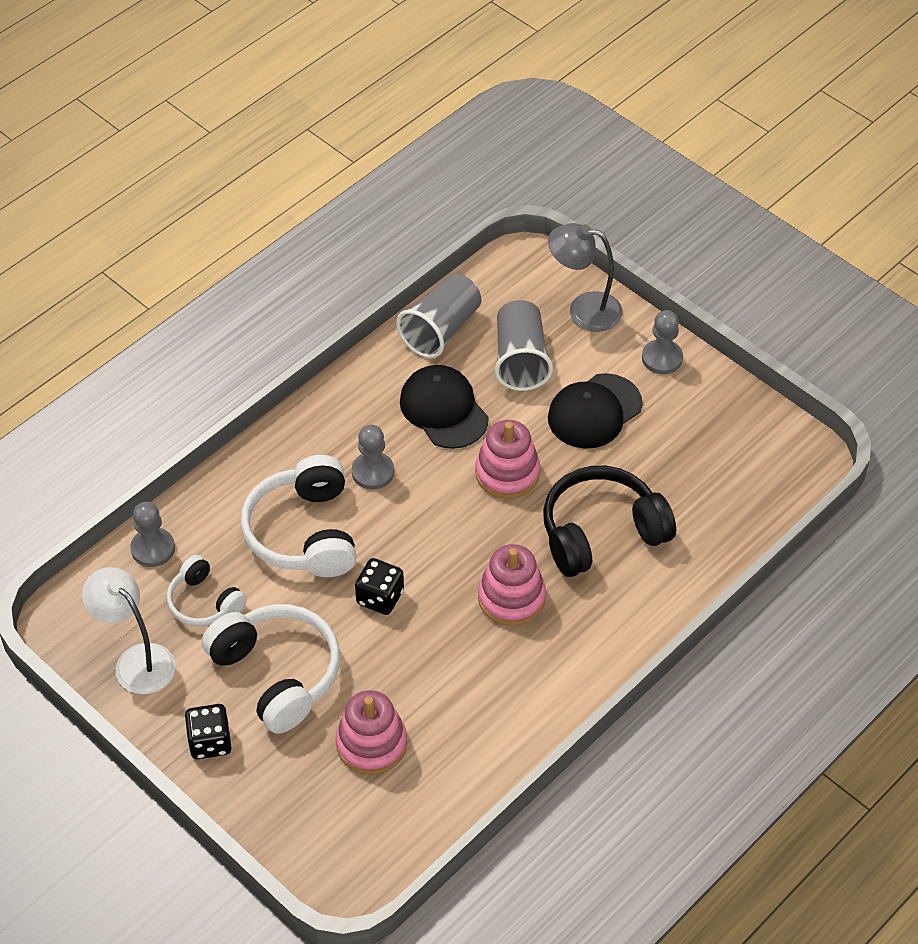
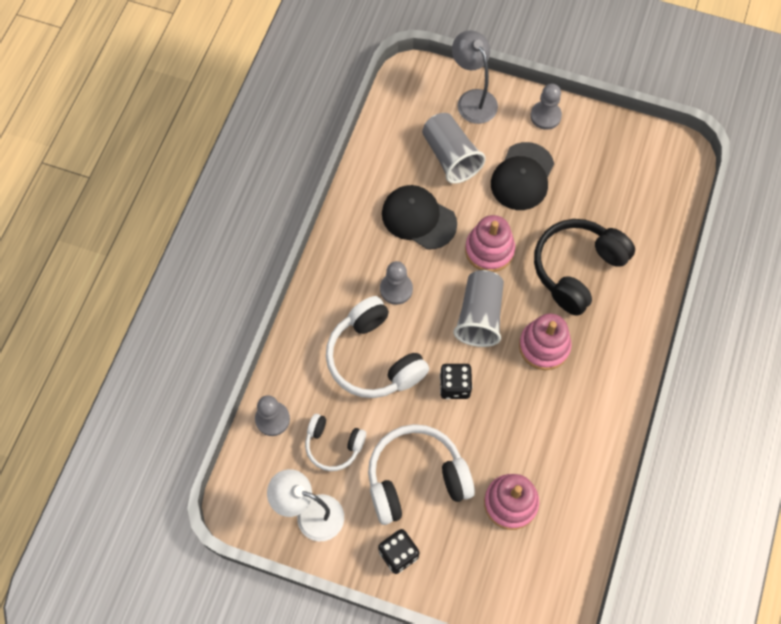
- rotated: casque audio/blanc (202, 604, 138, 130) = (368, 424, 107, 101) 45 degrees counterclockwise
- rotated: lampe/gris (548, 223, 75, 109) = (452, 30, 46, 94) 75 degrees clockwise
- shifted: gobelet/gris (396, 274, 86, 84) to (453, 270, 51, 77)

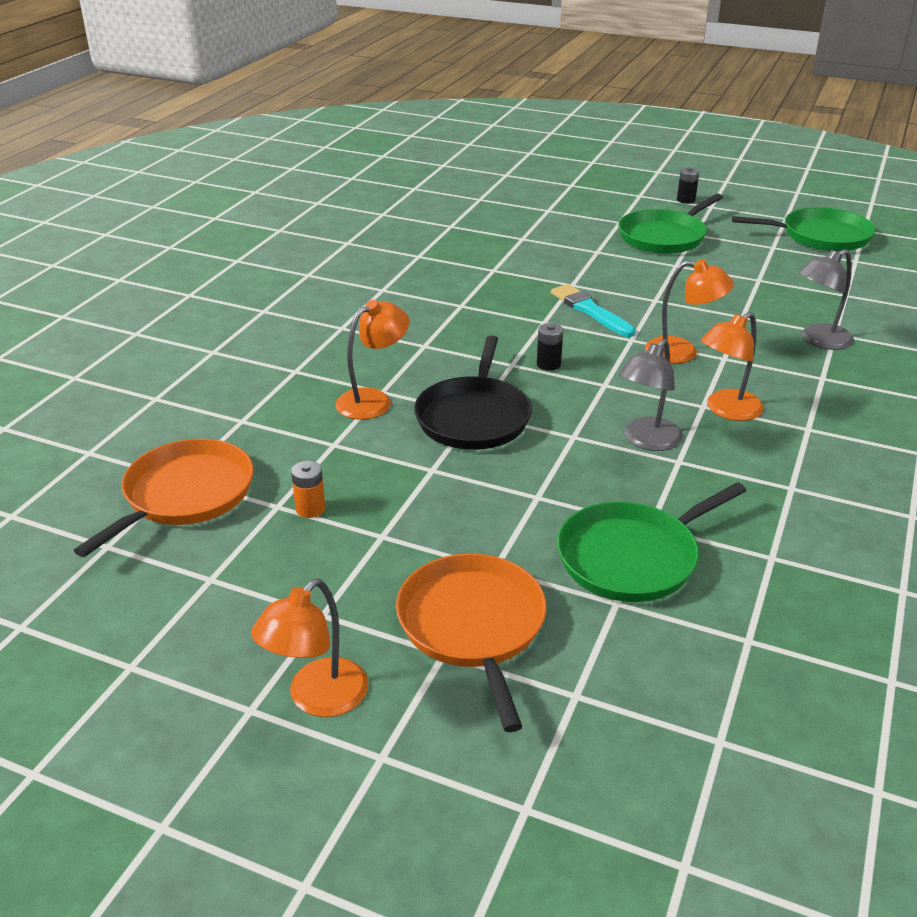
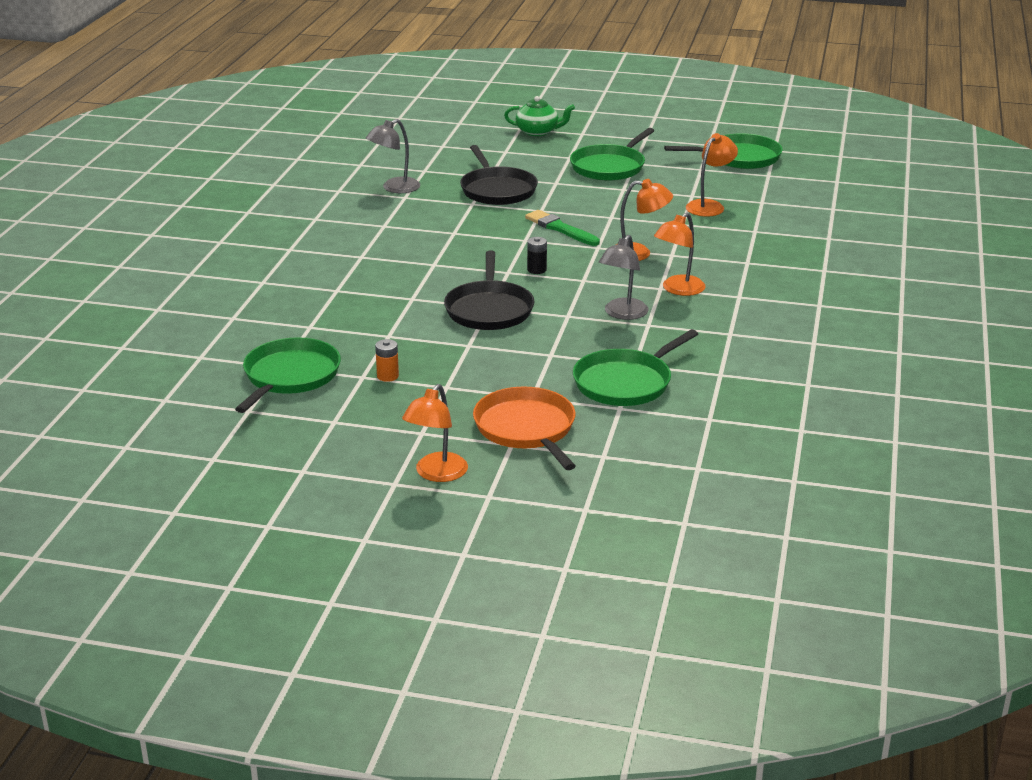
- repainted: poêle/orange (74, 439, 180, 118) to poêle/vert (235, 337, 106, 76)
- shifted: lampe/gris (798, 249, 56, 101) to (366, 119, 54, 74)
- new: poêle/noir (460, 145, 78, 60)
- new: théière/vert (504, 96, 71, 40)
- repainted: pinceau/turquoise (551, 284, 84, 53) to pinceau/vert (525, 210, 75, 36)
- shifted: lampe/orange (336, 300, 73, 120) to (686, 133, 52, 83)
- gone: pile/noir (677, 167, 22, 37)

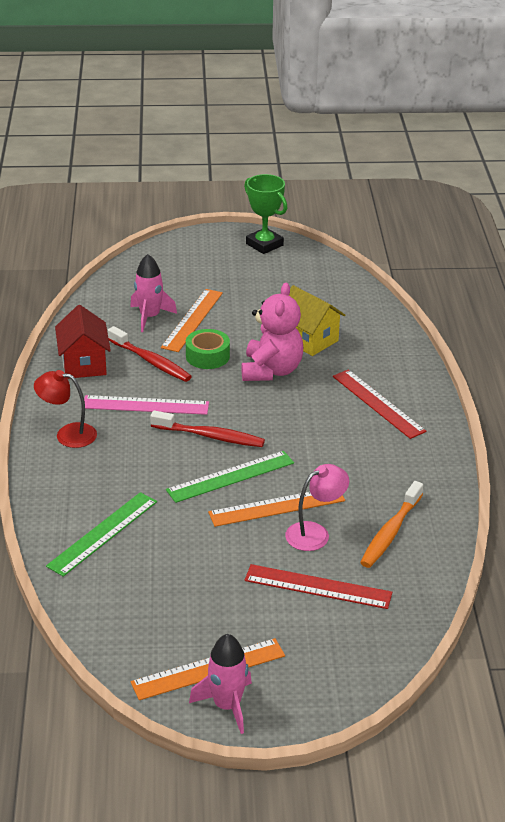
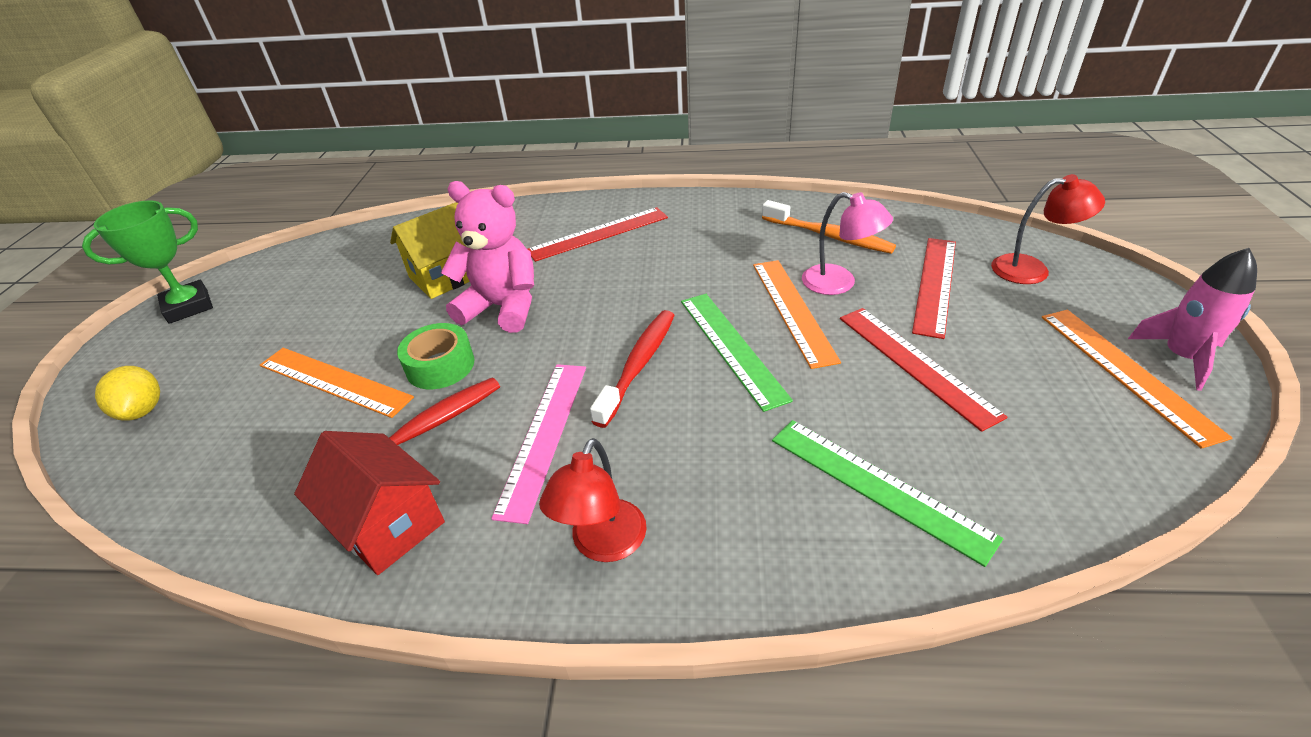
- new: citron/jaune (95, 366, 65, 55)
- rotated: maison/rouge (55, 305, 56, 74) = (294, 431, 151, 144) 45 degrees clockwise
- rotated: lampe/rose (285, 464, 64, 87) = (802, 192, 91, 103) 150 degrees clockwise
- new: règle/rouge (840, 308, 168, 124)
- new: lampe/rouge (991, 174, 114, 110)
- gone: fusée/rose (130, 254, 47, 78)

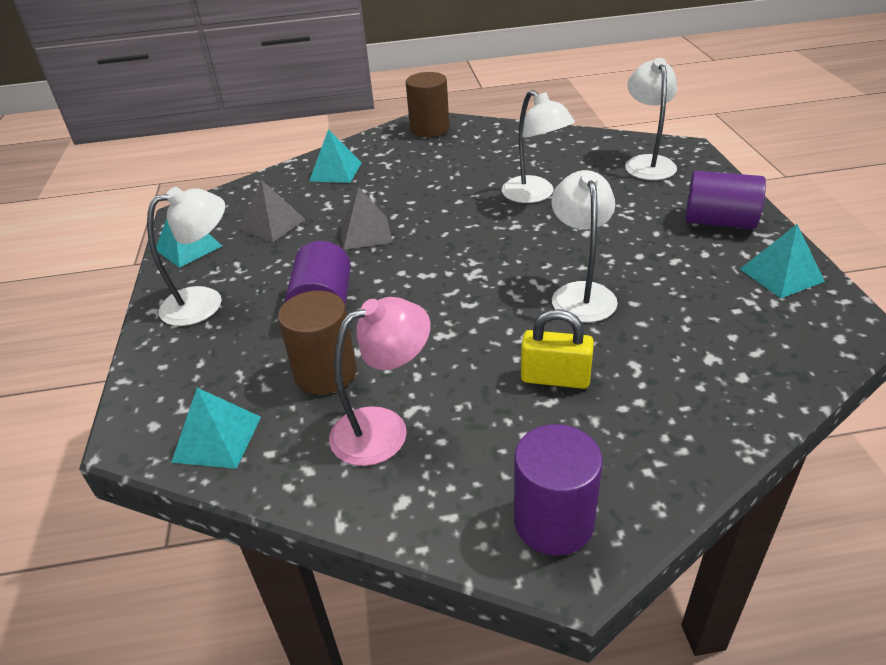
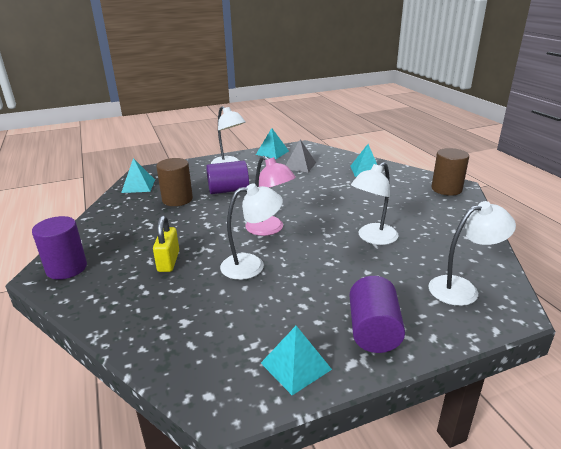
- shifted: lampe/rose (329, 297, 102, 169) to (245, 156, 51, 80)
- gone: pyramide/gris (340, 187, 53, 63)

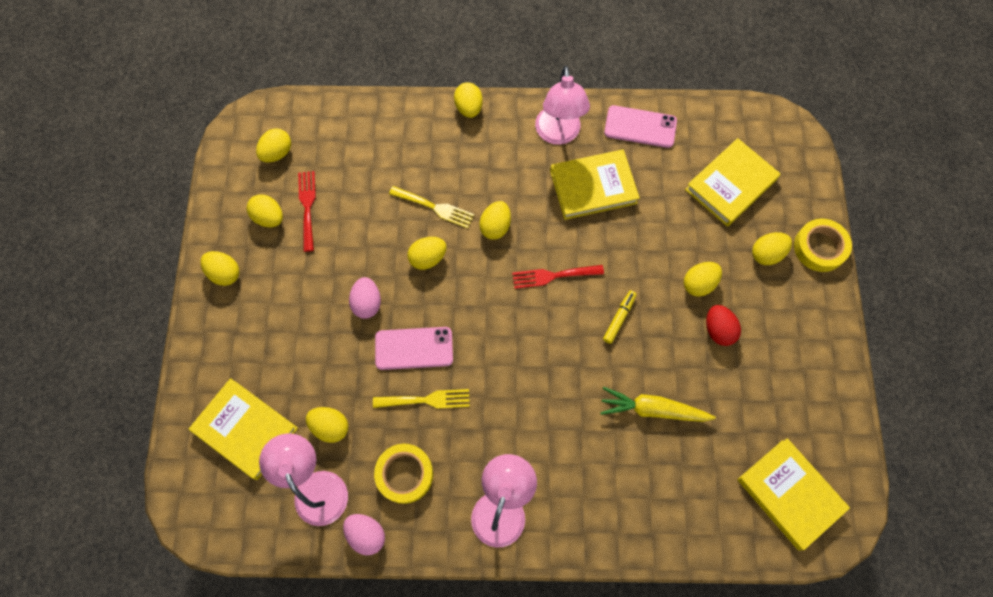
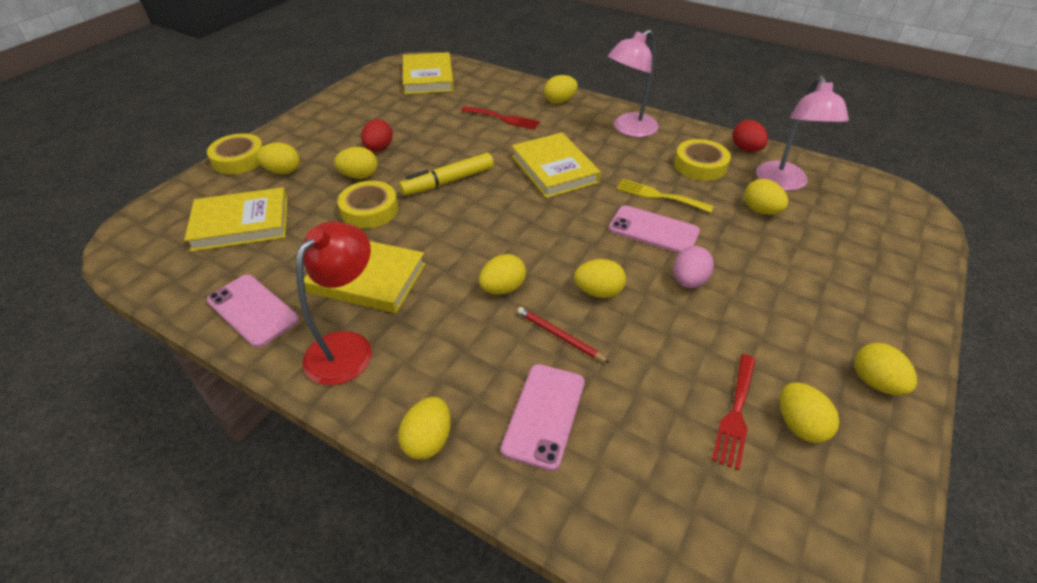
- repainted: lampe/rose (535, 66, 55, 79) to lampe/rouge (296, 222, 76, 163)
- new: ruban adhésif/jaune (337, 181, 61, 48)
- scaled: feutre/jaune (603, 291, 34, 53) = (399, 153, 95, 43) x1.66
- shifted: fourchette/rouge (512, 265, 92, 24) to (461, 106, 79, 24)
- new: téléphone/rose (501, 364, 84, 107)
- shifted: livre/jaune (189, 378, 109, 102) to (512, 133, 89, 65)
- swapped: fourchette/jaune (389, 186, 85, 42) to crayon/rouge (517, 307, 93, 56)
- shifted: œuf/jaune (256, 128, 35, 35) to (544, 75, 34, 29)
- repainted: œuf/rose (343, 514, 42, 42) to œuf/rouge (732, 120, 36, 32)
- gone: carotte/jaune (600, 387, 116, 35)

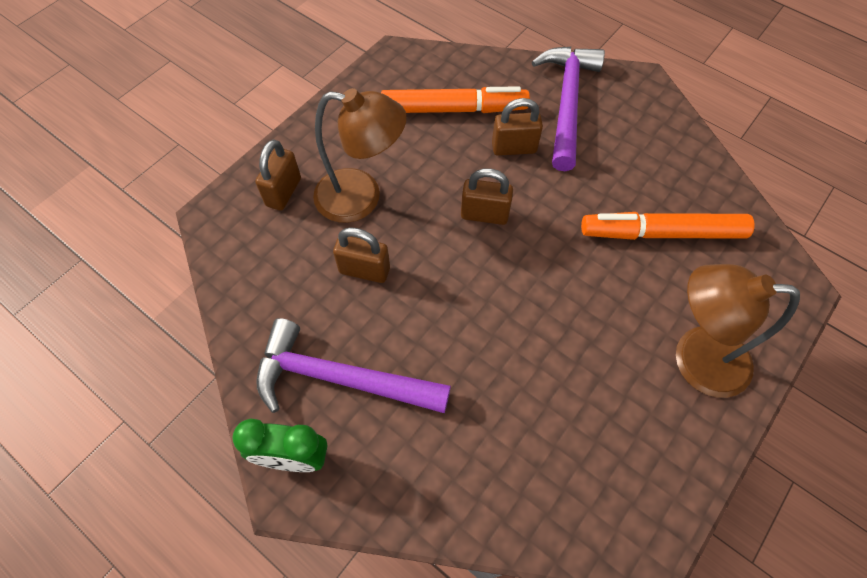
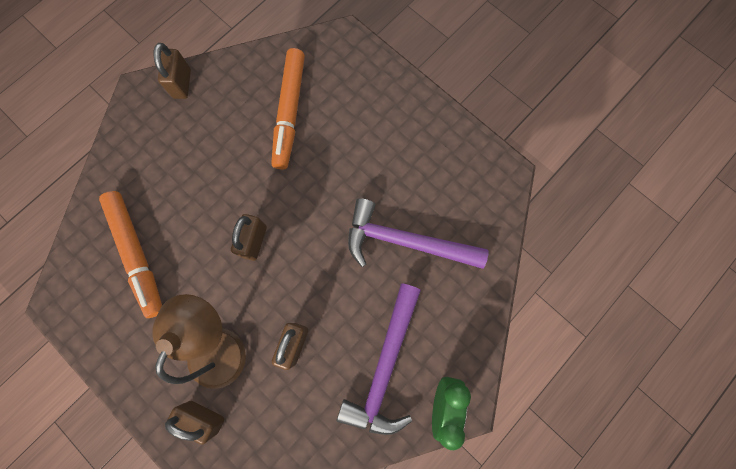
- rotated: feutre/orange (381, 86, 149, 27) = (99, 191, 63, 127) 150 degrees clockwise
- shifted: cadenas/marron (492, 98, 51, 58) to (154, 43, 37, 56)
- shifted: marteau/violet (532, 47, 73, 124) to (348, 198, 140, 71)
- gone: lampe/marron (676, 264, 124, 134)

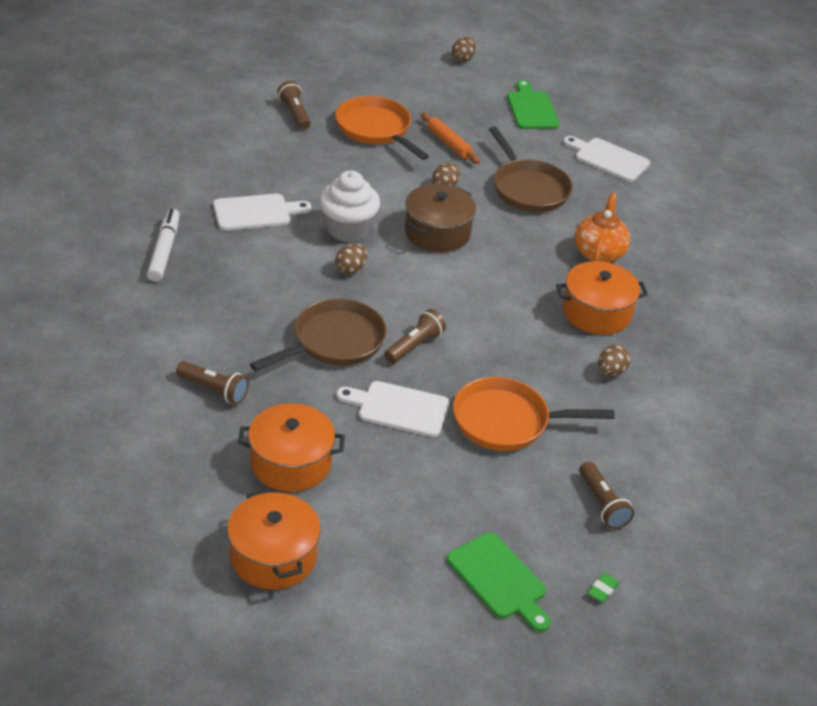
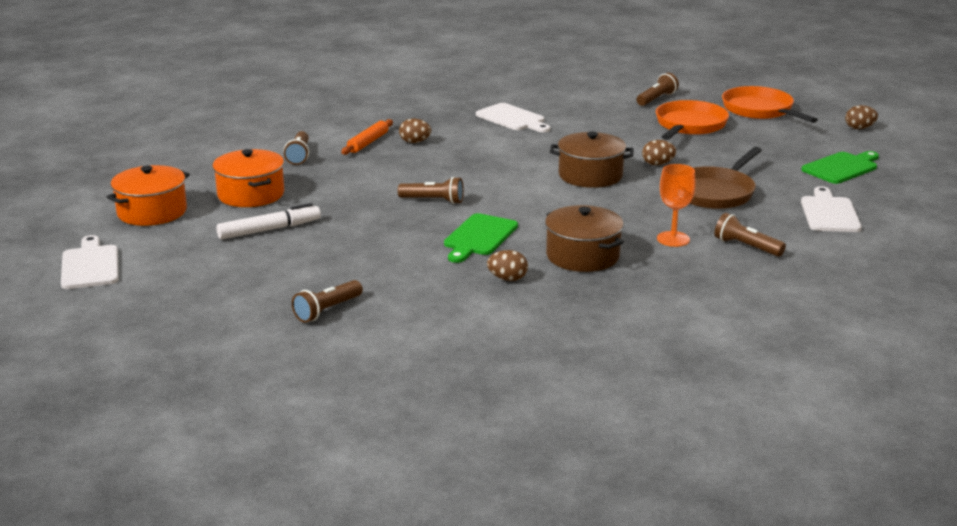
- shifted: planche à découper/blanc (336, 381, 114, 56) to (61, 235, 58, 54)
- shifted: feutre/blanc (147, 209, 33, 73) to (216, 203, 105, 36)
- shifted: rouleau à pâtisserie/orange (421, 113, 59, 51) to (341, 119, 52, 36)
- shifted: œuf/marron (335, 243, 32, 31) to (399, 118, 32, 25)
- shifted: planche à découper/vert (447, 532, 104, 100) to (444, 213, 74, 50)
- repainted: marmite/orange (556, 261, 92, 74) to marmite/marron (545, 205, 79, 67)
- swapped: théière/orange (575, 193, 55, 69) to verre à pied/orange (657, 164, 39, 83)
- new: lampe de poche/marron (714, 213, 72, 44)
- shifted: poêle/orange (453, 377, 162, 74) to (722, 86, 96, 37)
- gone: poêle/marron (250, 299, 137, 72)
- gone: muffin/blanc (319, 171, 61, 71)
- gone: gomme/vert (588, 573, 32, 29)

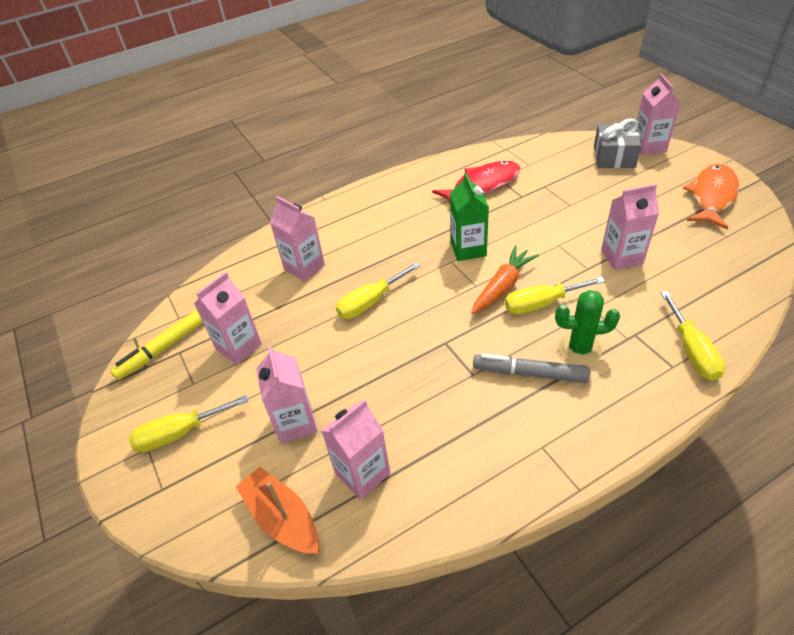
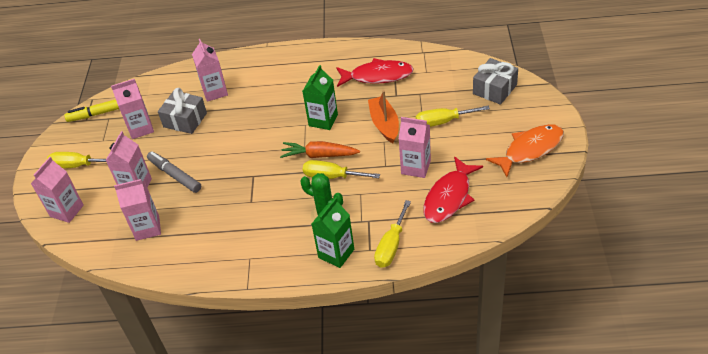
- shifted: brique de lait/rose (637, 73, 44, 82) to (31, 157, 53, 66)
- shifted: feutre/gris (473, 354, 117, 29) to (147, 152, 55, 41)
- new: cadeau/gris (158, 88, 49, 46)
- rotated: carotte/orange (471, 246, 68, 68) = (280, 141, 80, 17) 150 degrees counterclockwise
- new: brique de lait/vert (312, 197, 42, 71)
- shifted: bateau/orange (236, 467, 83, 87) to (368, 90, 31, 53)
- shifted: tournevis/jaune (336, 262, 85, 57) to (416, 106, 74, 21)
- new: poisson/rouge (423, 156, 60, 67)

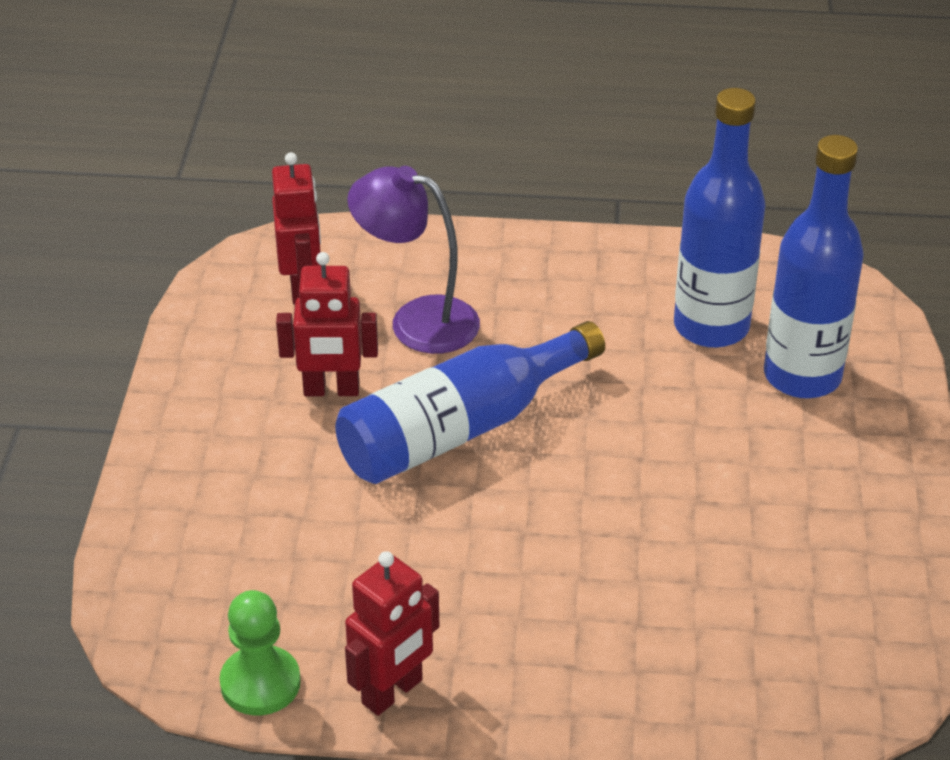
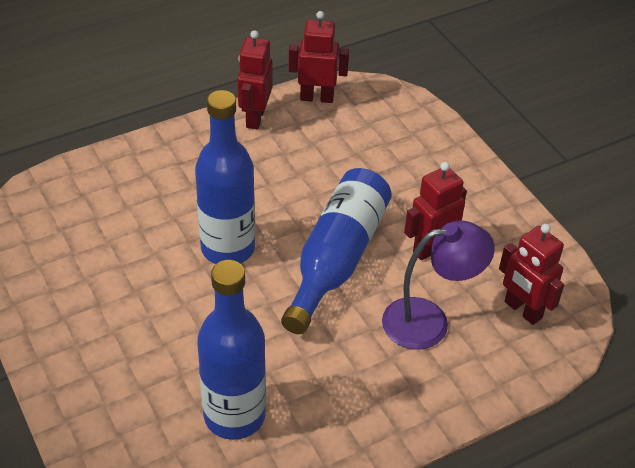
- shifted: bouteille/bleu (764, 135, 100, 263) to (195, 90, 60, 174)
- swapped: pion/vert (219, 590, 82, 125) to robot/rouge (289, 11, 60, 92)

